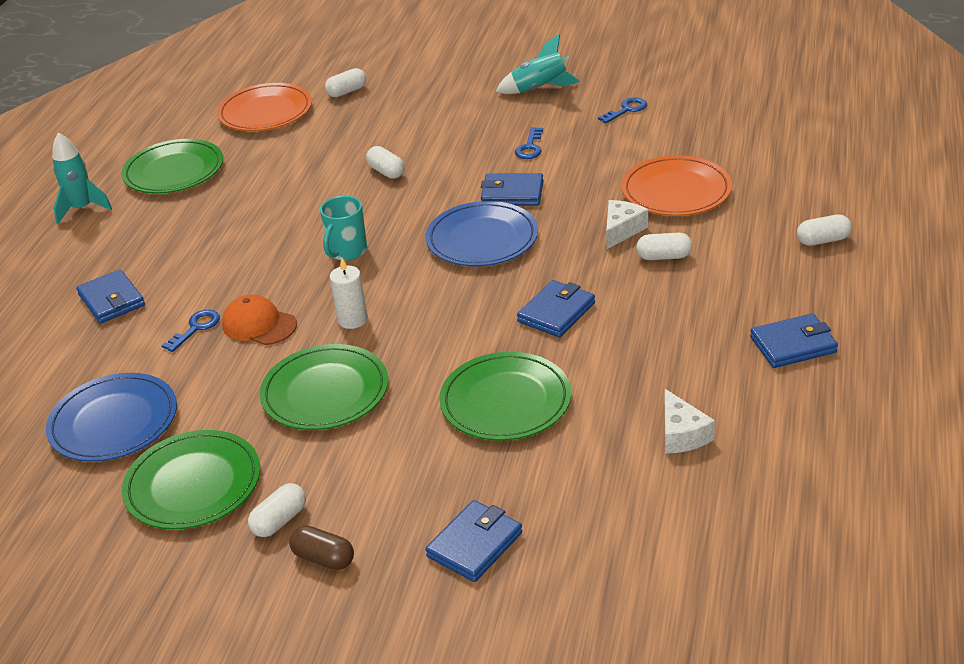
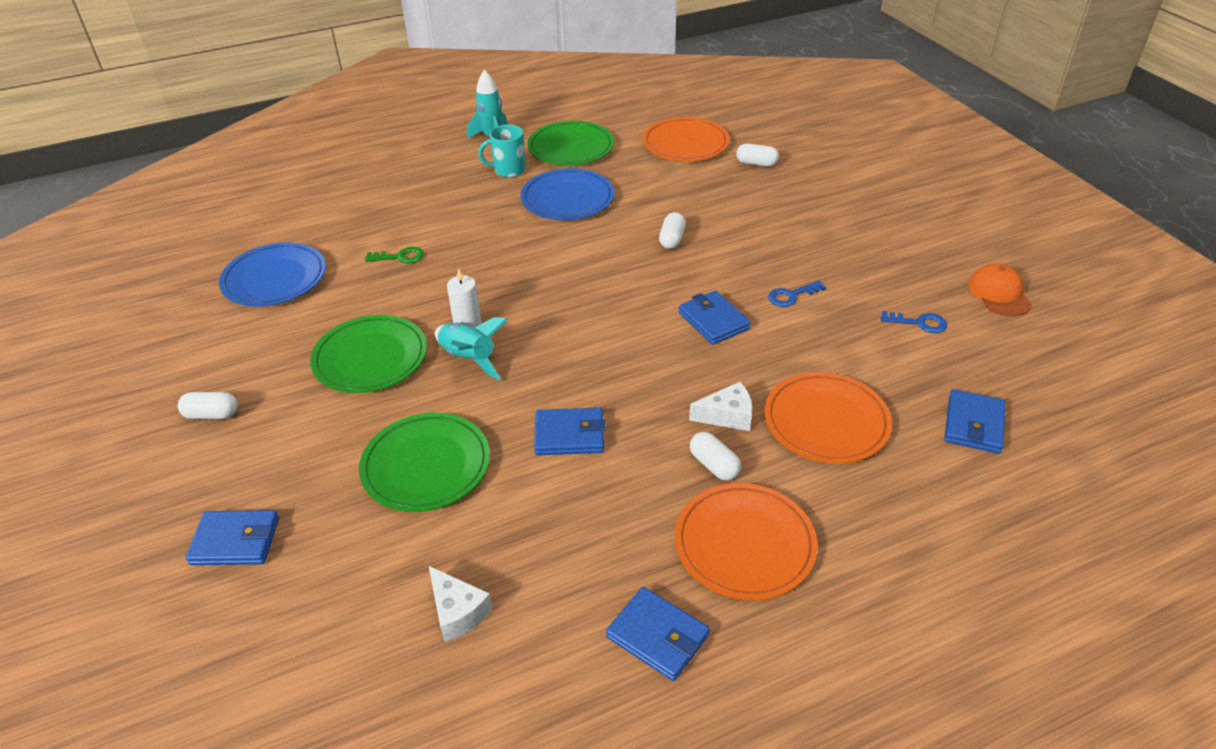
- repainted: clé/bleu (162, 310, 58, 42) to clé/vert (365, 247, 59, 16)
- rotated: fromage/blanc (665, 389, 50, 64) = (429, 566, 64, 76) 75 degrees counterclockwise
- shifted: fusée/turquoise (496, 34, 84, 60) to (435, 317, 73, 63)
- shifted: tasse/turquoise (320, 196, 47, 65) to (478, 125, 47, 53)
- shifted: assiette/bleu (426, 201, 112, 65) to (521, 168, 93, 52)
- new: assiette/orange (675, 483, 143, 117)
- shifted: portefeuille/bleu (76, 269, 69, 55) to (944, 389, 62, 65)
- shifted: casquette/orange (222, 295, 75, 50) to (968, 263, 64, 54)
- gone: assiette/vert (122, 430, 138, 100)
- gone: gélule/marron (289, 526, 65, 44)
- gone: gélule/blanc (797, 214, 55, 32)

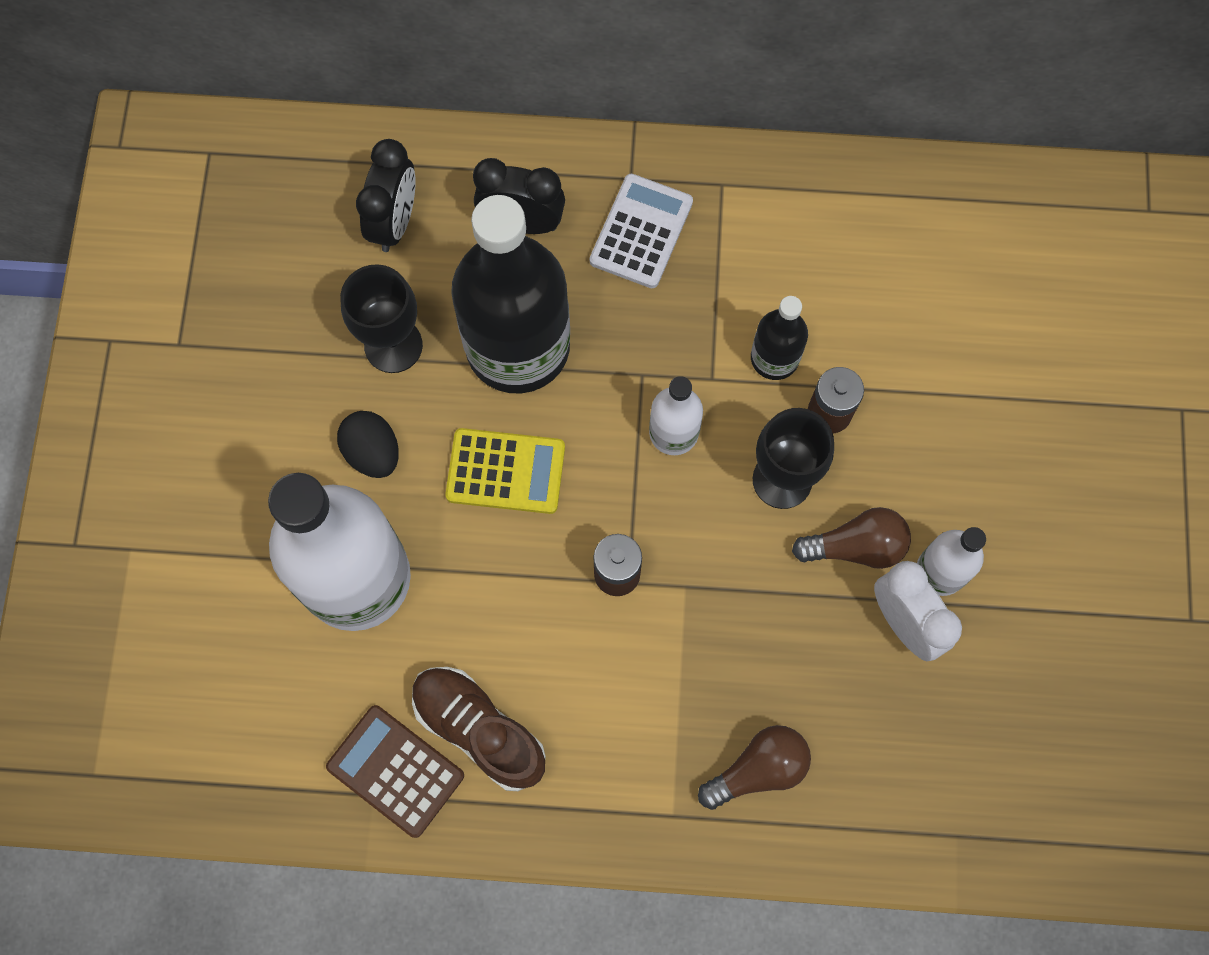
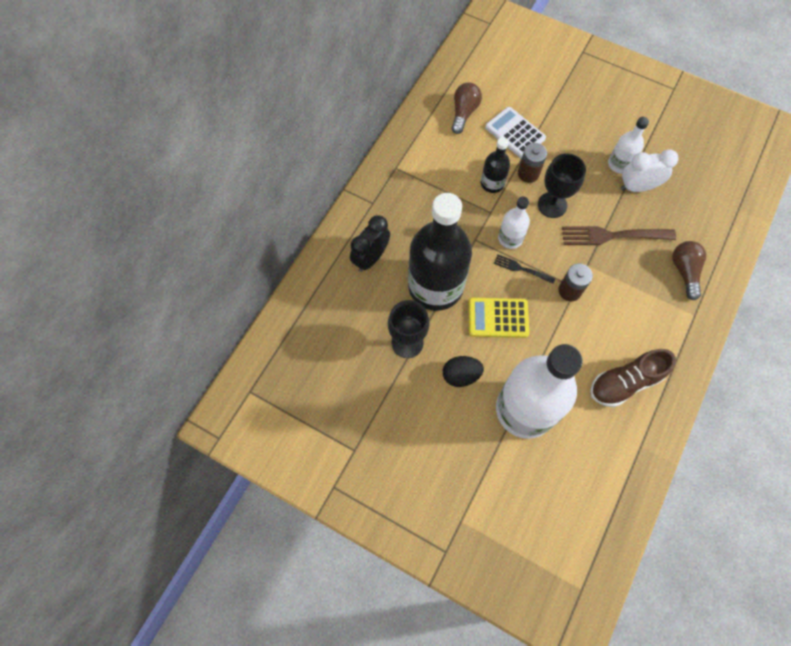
- shifted: ampoule/marron (792, 507, 119, 62) to (451, 82, 31, 52)
- rotated: calculatrice/jaune (445, 428, 120, 86) = (468, 298, 61, 40) 120 degrees counterclockwise
- shifted: calculatrice/blanc (590, 174, 103, 114) to (485, 107, 61, 52)
- new: fourchette/noir (494, 255, 61, 29)
- new: fourchette/marron (562, 226, 114, 19)
- gone: calculatrice/marron (326, 705, 138, 133)
- gone: réveil/noir (356, 139, 60, 113)

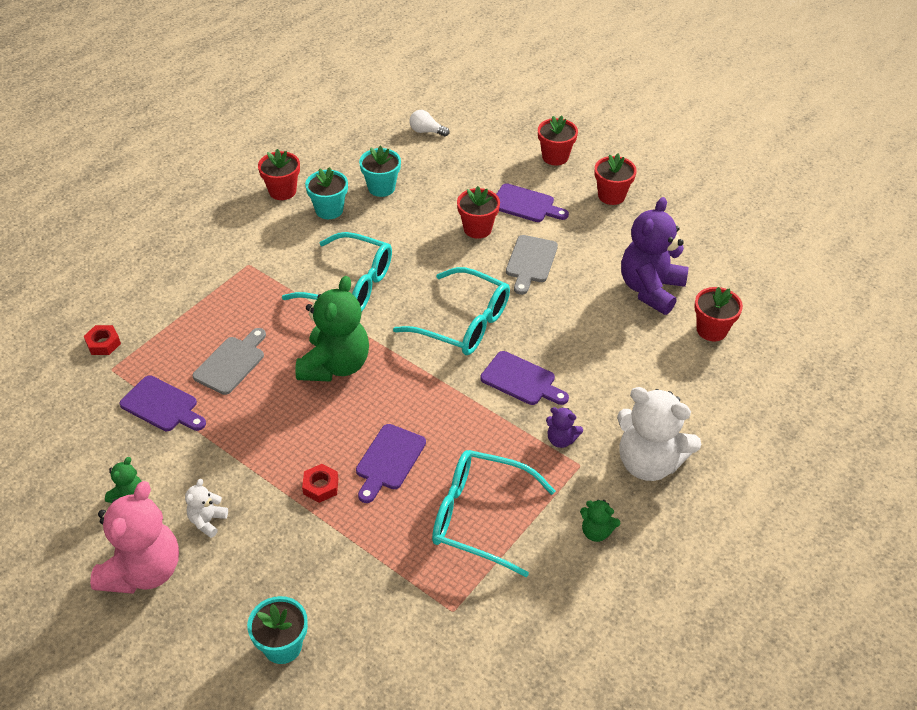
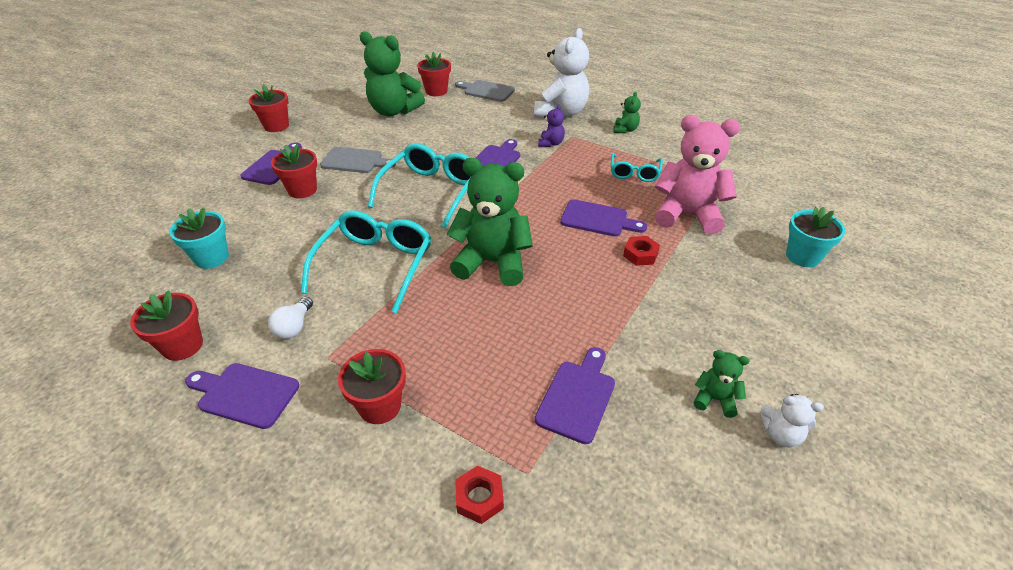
- new: planche à découper/violet (185, 363, 114, 66)
- shifted: ampoule/blanc (409, 110, 40, 27) to (268, 297, 45, 42)
- shifted: pot de fleurs/rouge (538, 116, 40, 49) to (338, 349, 68, 75)
- repainted: ours en peluche/violet (621, 197, 68, 118) to ours en peluche/vert (360, 31, 65, 85)
- shifted: planche à découper/gris (192, 328, 74, 67) to (455, 80, 60, 22)
- scaled: lunettes/turquoise (432, 450, 123, 127) = (611, 153, 52, 29) x0.57
- shifted: ours en peluche/rose (90, 481, 89, 113) to (655, 115, 85, 119)
- shifted: ours en peluche/blanc (185, 479, 43, 59) to (760, 394, 64, 53)
- gone: pot de fleurs/turquoise (305, 167, 43, 52)

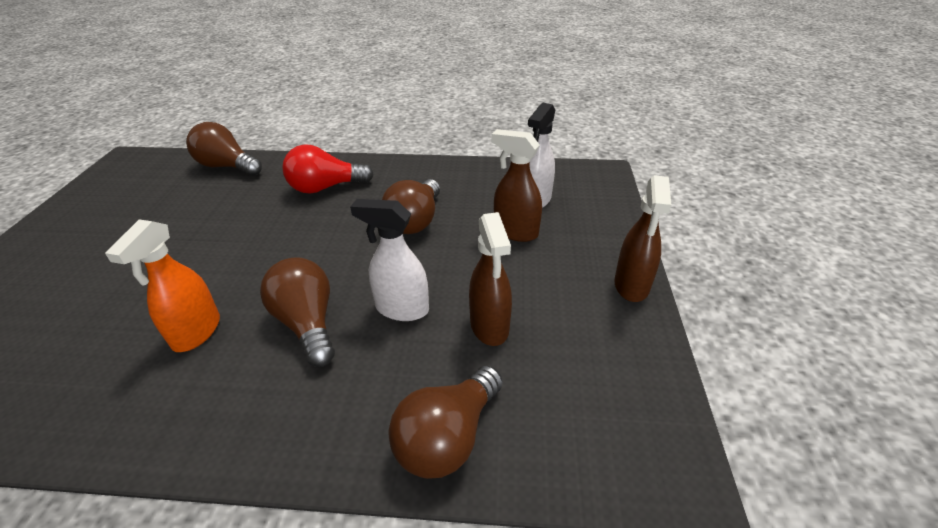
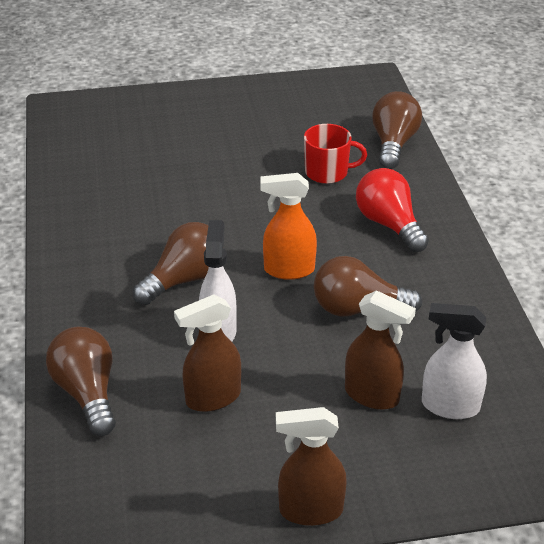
- rotated: ampoule/marron (388, 366, 115, 113) = (46, 327, 70, 109) 45 degrees clockwise
- shifted: vaporisateur/orange (105, 219, 115, 133) to (260, 173, 57, 107)
- new: tasse/rouge (304, 124, 63, 60)
- rotated: vaporisateur/marron (491, 129, 51, 113) = (345, 290, 71, 120) 105 degrees clockwise

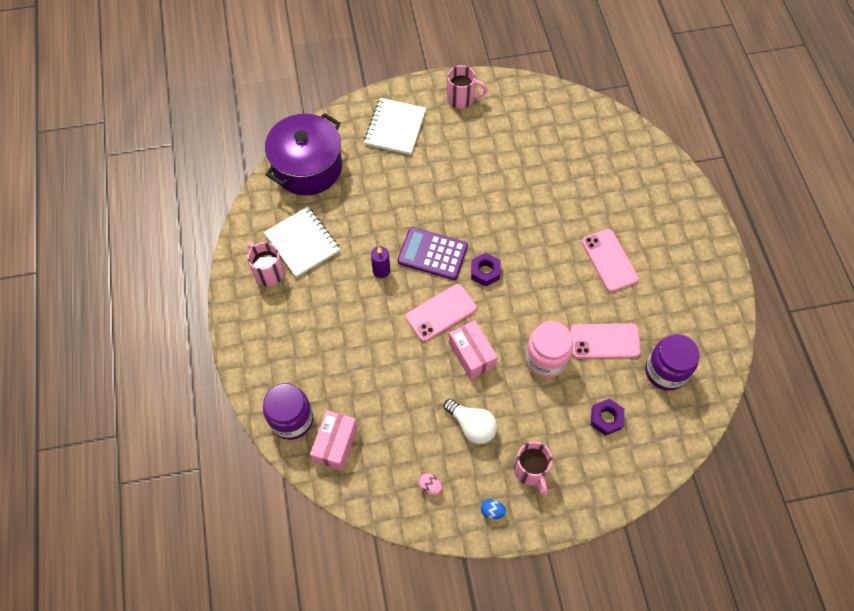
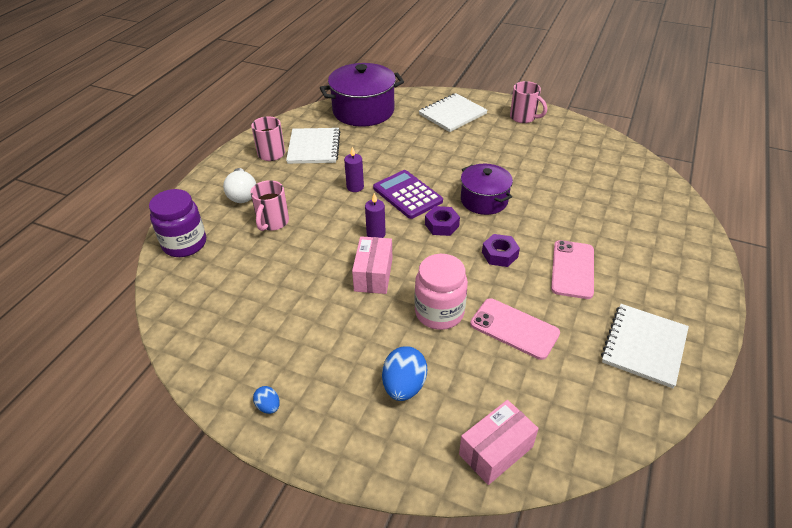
- shifted: ampoule/blanc (444, 399, 53, 45) to (223, 168, 33, 35)
- shifted: tasse/rose (514, 442, 39, 54) to (250, 180, 39, 51)
- swapped: téléphone/rose (406, 284, 71, 57) to bougie/violet (365, 193, 21, 45)
- new: œuf/bleu (382, 346, 45, 55)
- shifted: boîte/rose (310, 410, 48, 60) to (459, 400, 80, 85)
- new: marmite/violet (461, 164, 52, 51)
- shifted: écrou/violet (591, 398, 34, 38) to (482, 234, 38, 33)
- new: carnet/blanc (601, 304, 88, 84)
- gone: œuf/rose (419, 473, 23, 22)
- gone: bocal/violet (645, 334, 55, 57)

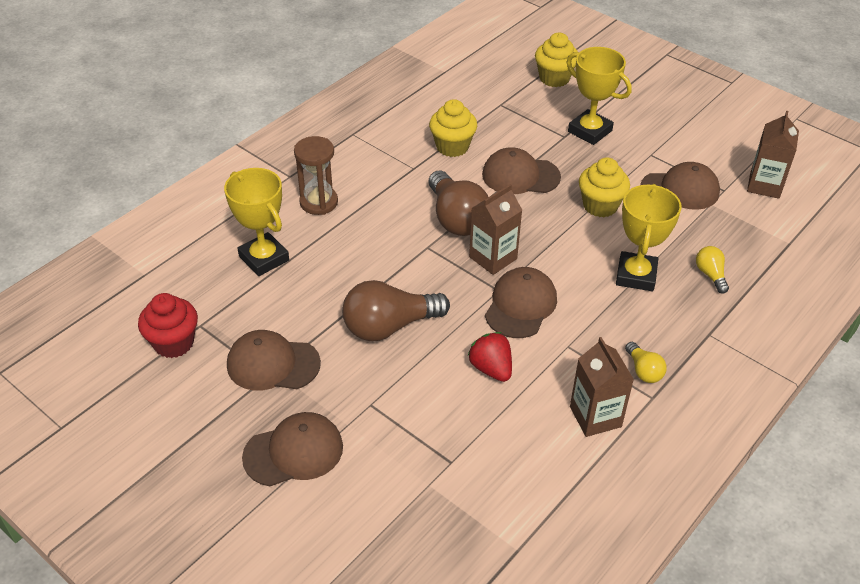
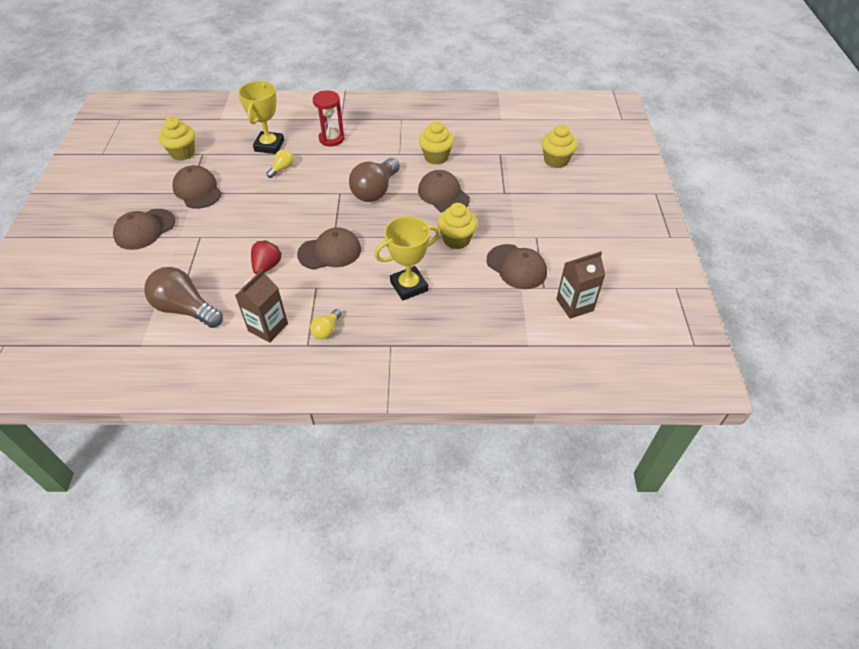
- rotated: casquette/marron (242, 412, 101, 74) = (113, 209, 63, 41) 105 degrees clockwise
- shifted: ampoule/marron (342, 280, 108, 61) to (144, 267, 79, 61)
- repainted: muffin/rouge (138, 293, 60, 65) to muffin/jaune (159, 117, 36, 44)
- shifted: ampoule/jaune (696, 246, 33, 48) to (266, 150, 27, 28)
- repainted: sablier/marron (294, 136, 44, 79) to sablier/rouge (313, 90, 31, 56)
- gone: brique de lait/marron (469, 184, 53, 91)
- gone: trophée/jaune (566, 47, 66, 98)

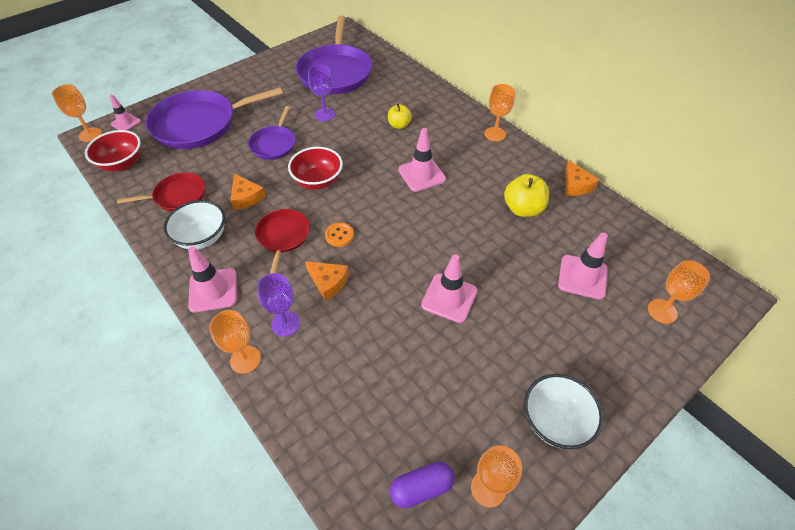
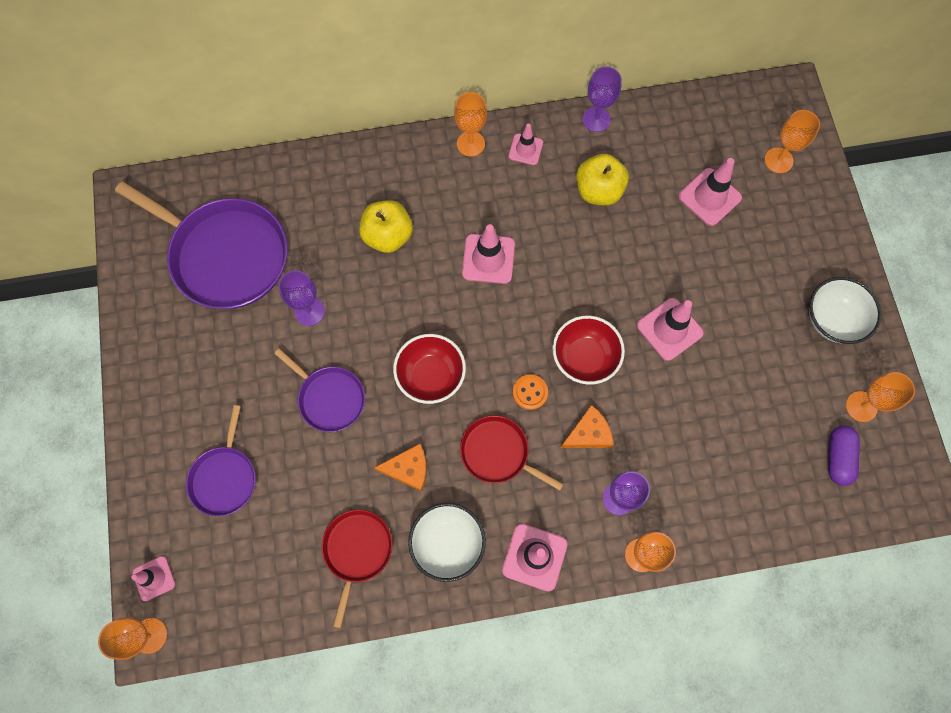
- scaled: poêle/violet (145, 87, 138, 62) = (186, 405, 70, 112) x0.54
- scaled: pomme/jaune (388, 104, 24, 25) = (359, 200, 54, 53) x1.55
- new: cône de chantier/rose (509, 124, 34, 41)
- shifted: bol/rouge (85, 130, 56, 42) to (552, 315, 73, 70)
- swapped: fromage/orange (565, 160, 35, 36) to verre à pied/violet (583, 67, 39, 65)

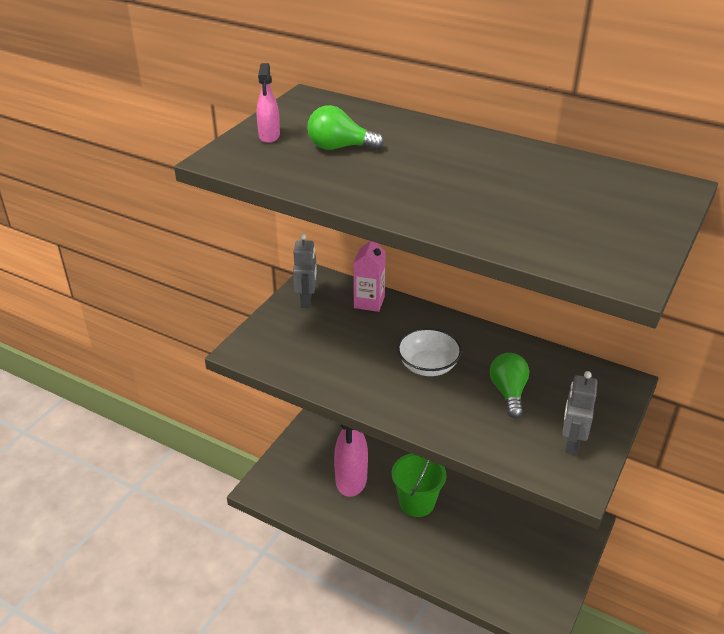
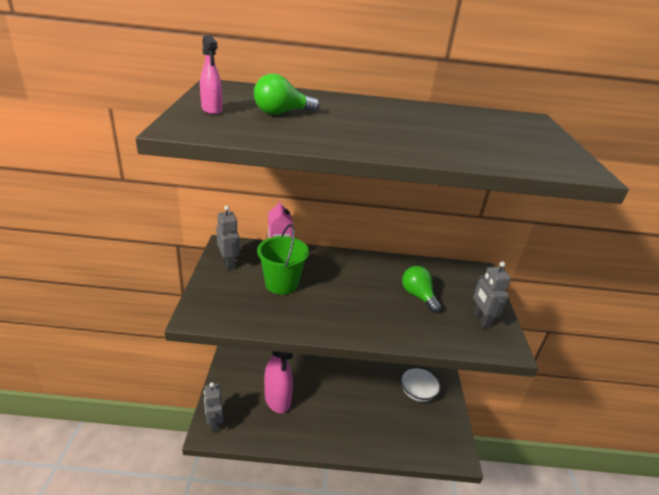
- new: robot/gris (204, 382, 19, 51)
- shifted: seau/vert (392, 453, 54, 64) to (257, 224, 52, 71)
- shifted: bol/blanc (397, 328, 65, 48) to (400, 367, 41, 35)

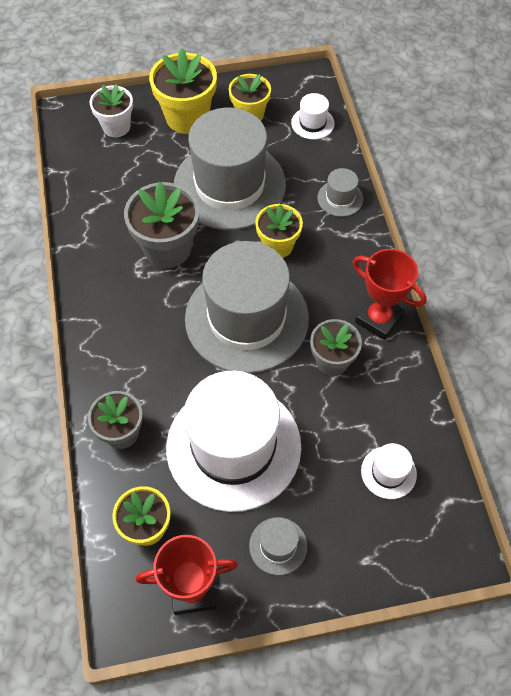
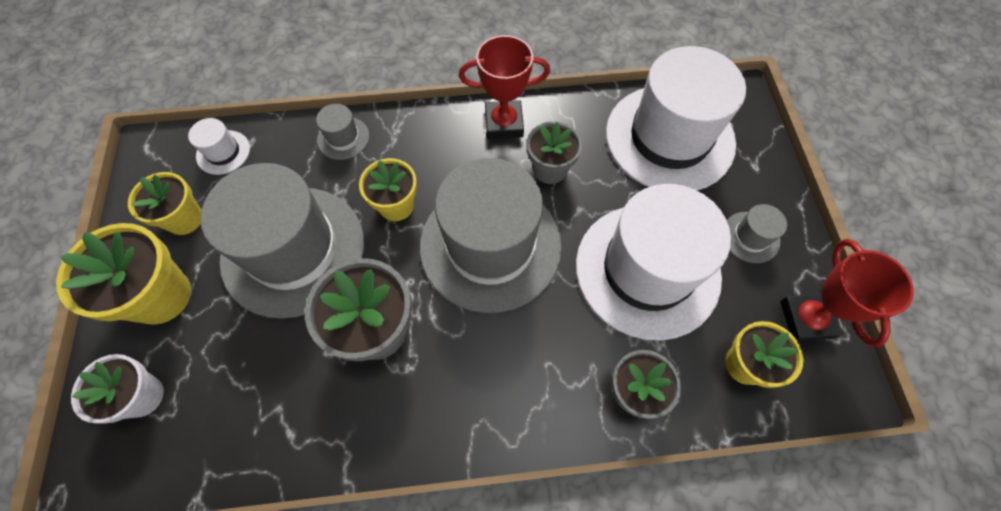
- rotated: trophée/rouge (353, 249, 74, 91) = (459, 35, 91, 104) 45 degrees clockwise
- scaled: chapeau/blanc (361, 443, 56, 56) = (606, 46, 140, 144) x2.47

